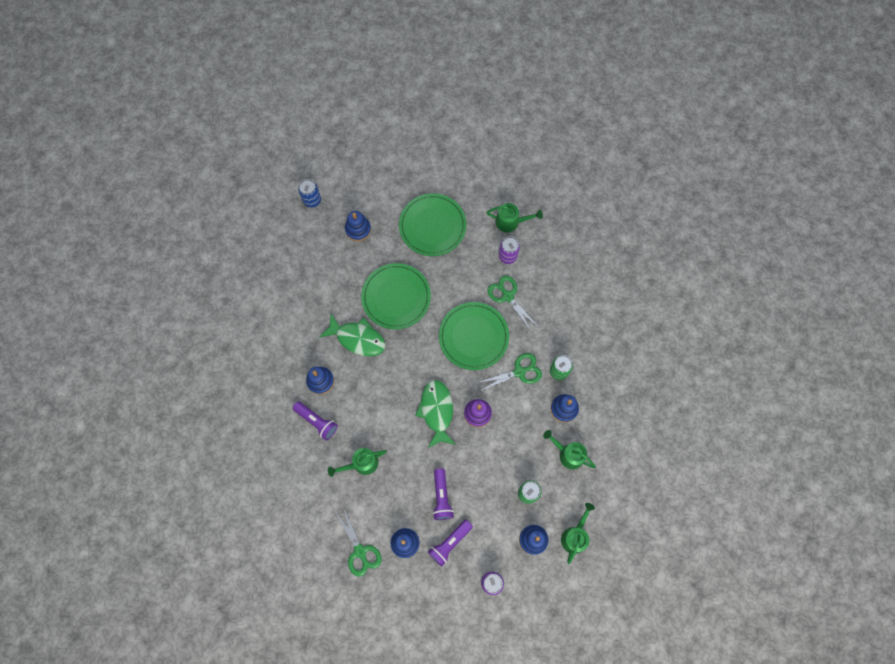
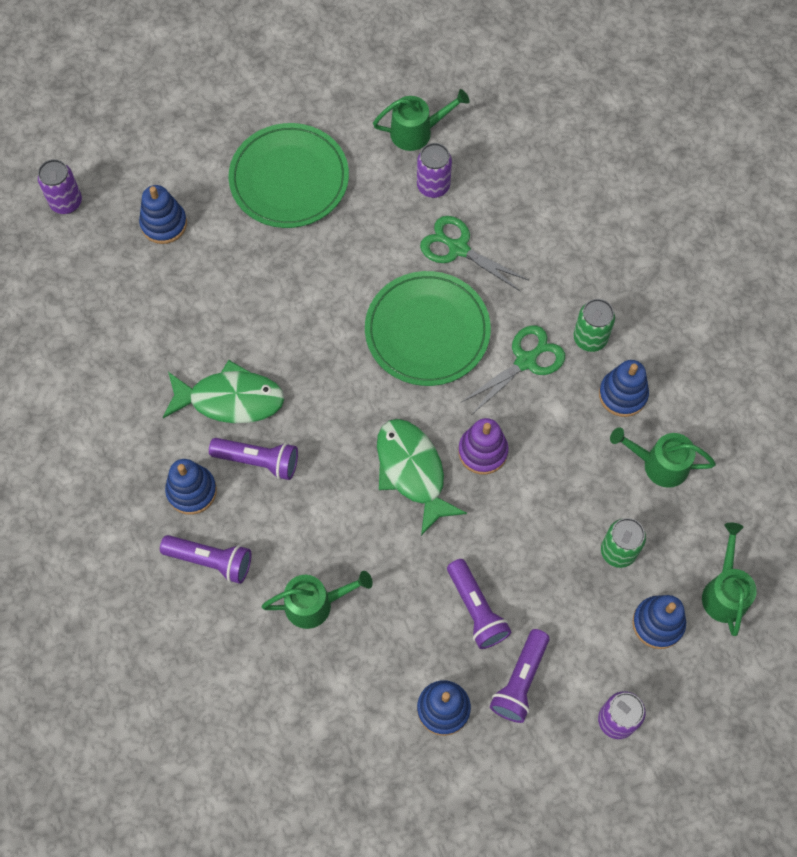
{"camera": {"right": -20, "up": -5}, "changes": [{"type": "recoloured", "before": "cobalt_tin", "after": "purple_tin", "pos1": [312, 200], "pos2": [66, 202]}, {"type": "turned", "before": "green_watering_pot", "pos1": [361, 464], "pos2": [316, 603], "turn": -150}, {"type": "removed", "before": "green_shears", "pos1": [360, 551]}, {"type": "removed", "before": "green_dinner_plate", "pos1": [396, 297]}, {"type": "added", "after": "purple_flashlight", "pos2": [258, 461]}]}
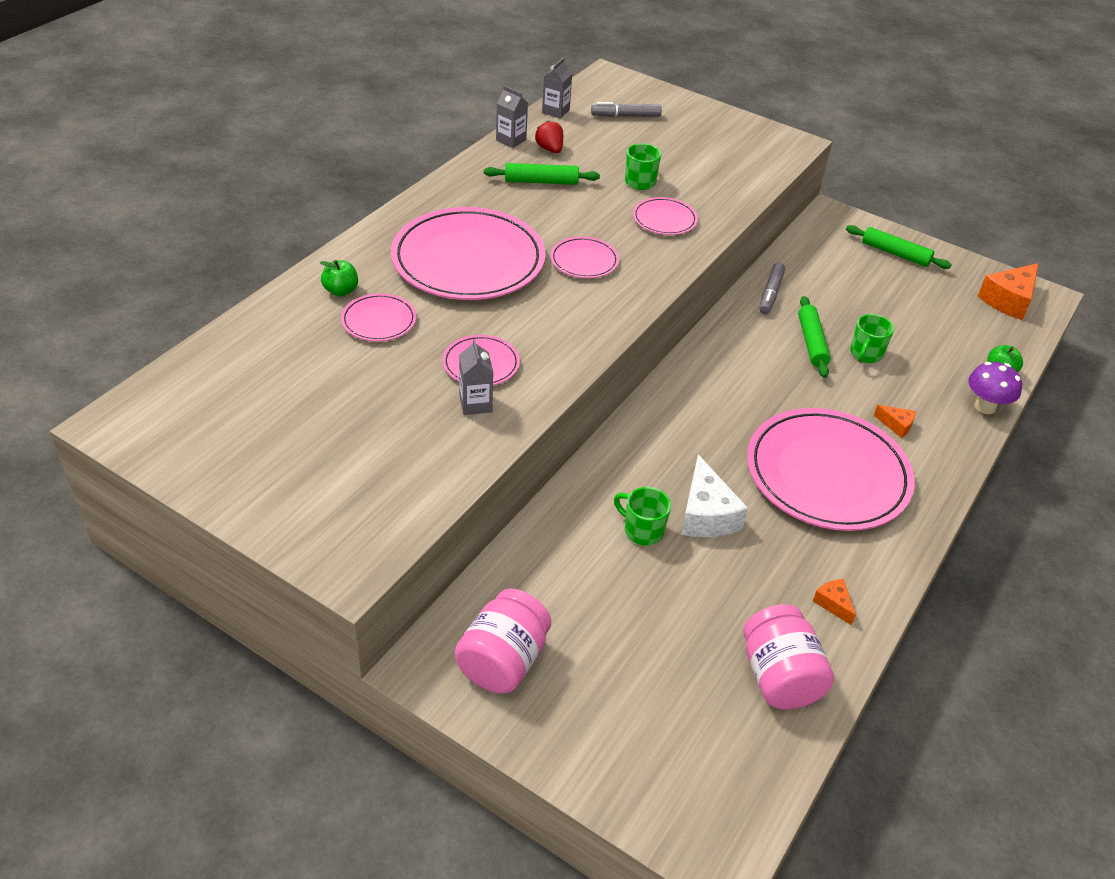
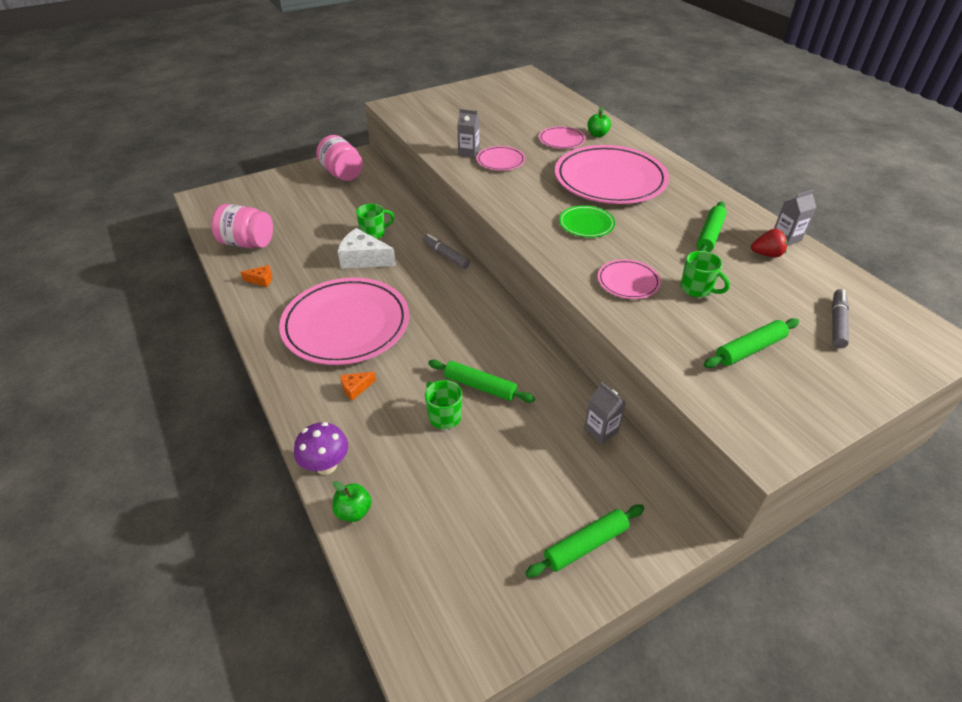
{"camera": {"right": 120, "up": 0}, "changes": [{"type": "moved", "before": "gray_juice_carton", "pos1": [555, 111], "pos2": [601, 430]}, {"type": "recoloured", "before": "rosy_dinner_plate", "after": "green_dinner_plate", "pos1": [584, 261], "pos2": [586, 224]}, {"type": "moved", "before": "gray_marker_pen", "pos1": [770, 293], "pos2": [445, 255]}, {"type": "removed", "before": "bright_orange_cheese_wedge", "pos1": [1008, 300]}, {"type": "added", "after": "green_dough_roller", "pos2": [749, 349]}]}
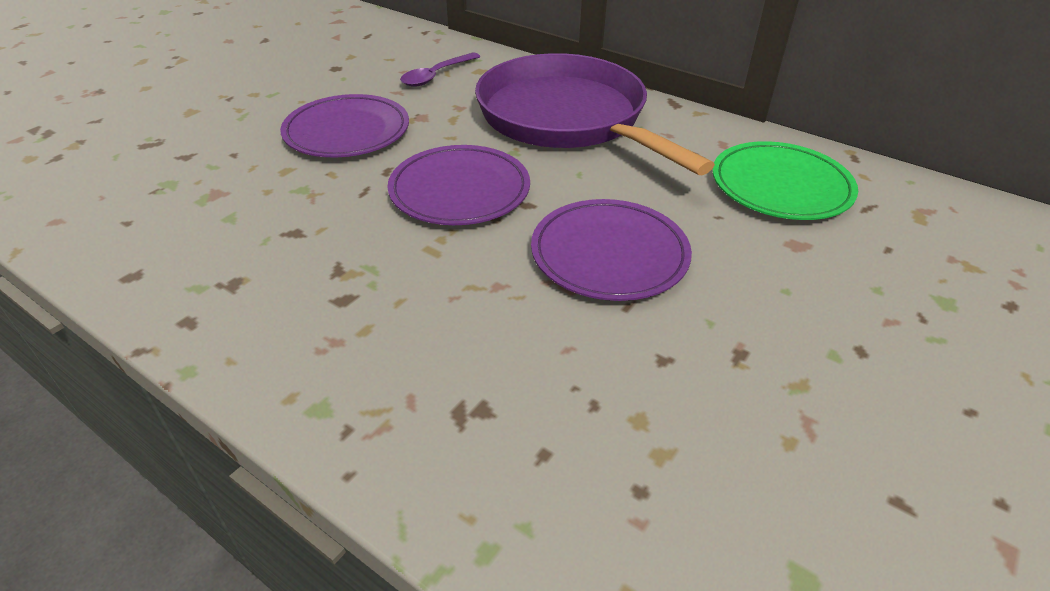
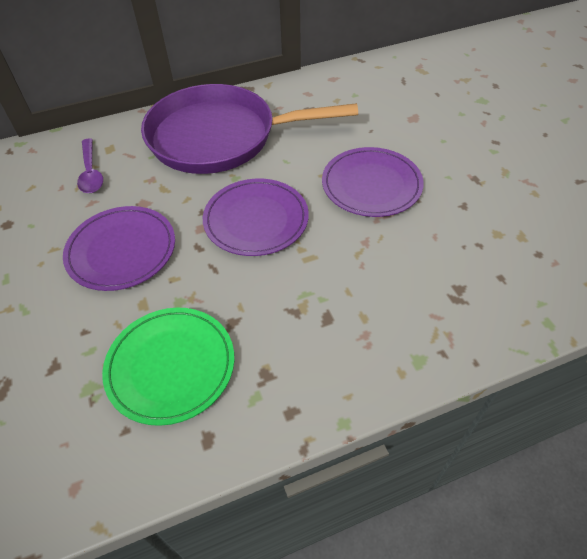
{"camera": {"right": -55, "up": 10}, "changes": [{"type": "moved", "before": "green_dinner_plate", "pos1": [781, 186], "pos2": [171, 366]}]}
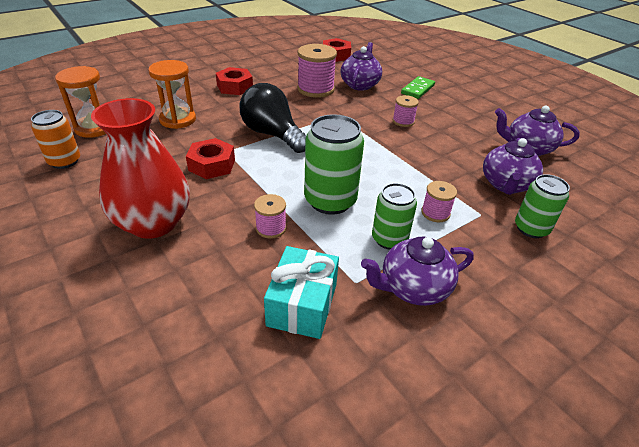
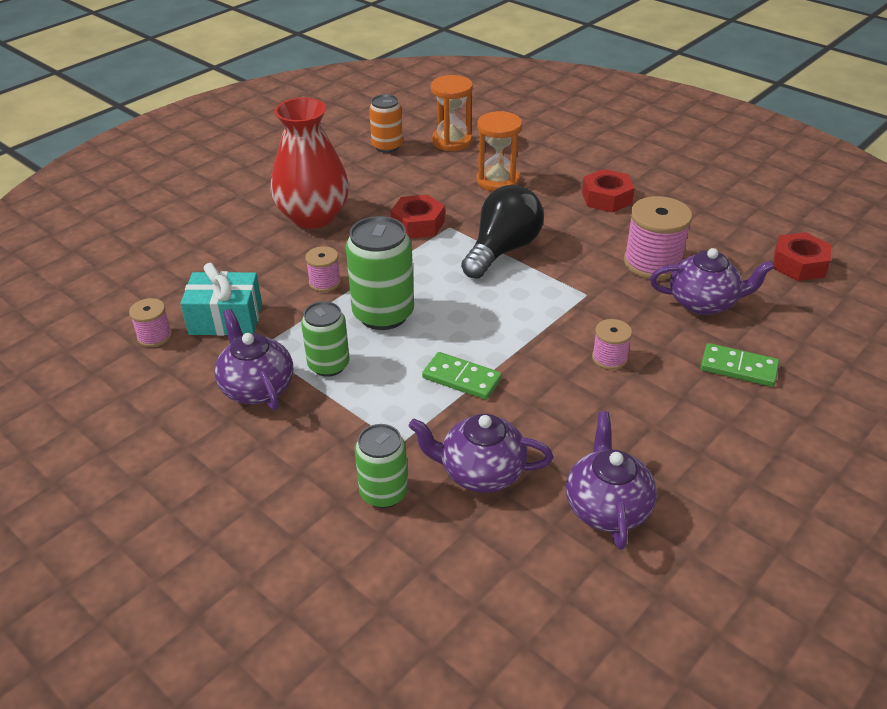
{"camera": {"right": 80, "up": 0}, "changes": [{"type": "moved", "before": "rosy_spool", "pos1": [435, 213], "pos2": [154, 336]}, {"type": "added", "after": "green_domino", "pos2": [462, 378]}]}
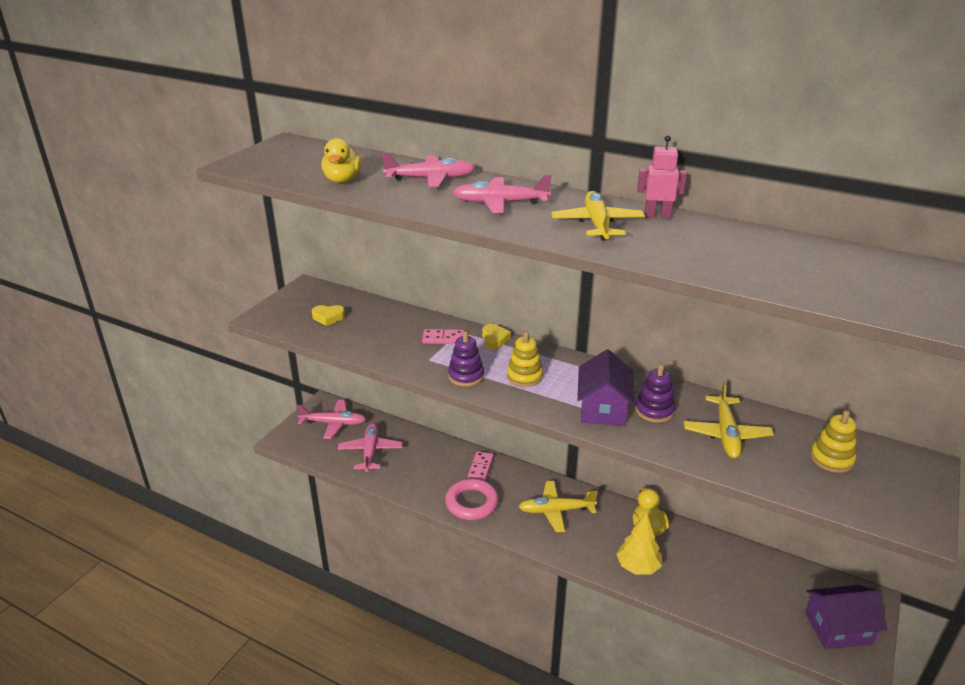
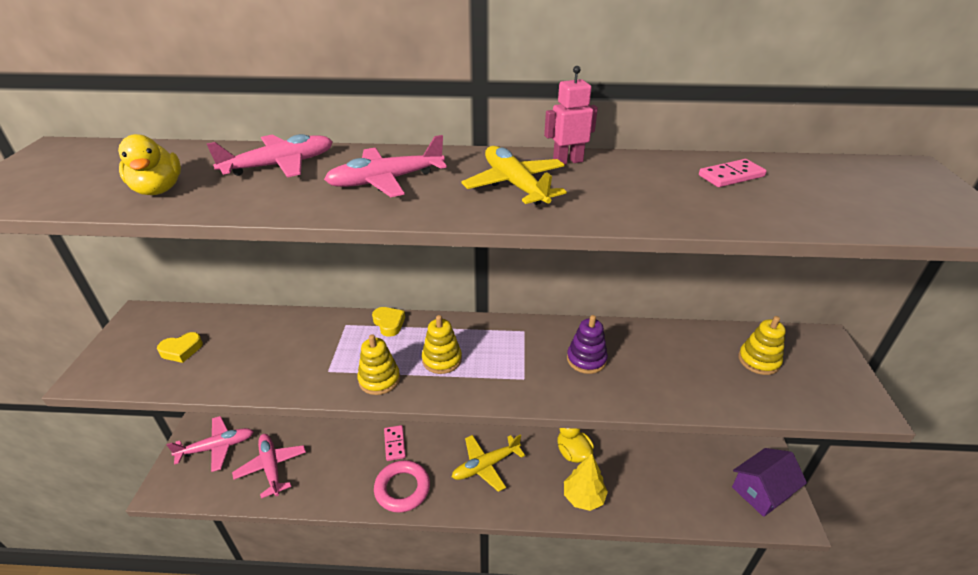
{"camera": {"right": -25, "up": 5}, "changes": [{"type": "moved", "before": "rosy_domino", "pos1": [443, 338], "pos2": [731, 176]}, {"type": "recoloured", "before": "purple_stacking_rings", "after": "bright_yellow_stacking_rings", "pos1": [466, 376], "pos2": [379, 379]}, {"type": "removed", "before": "purple_house", "pos1": [603, 408]}, {"type": "removed", "before": "bright_yellow_plane", "pos1": [726, 434]}]}
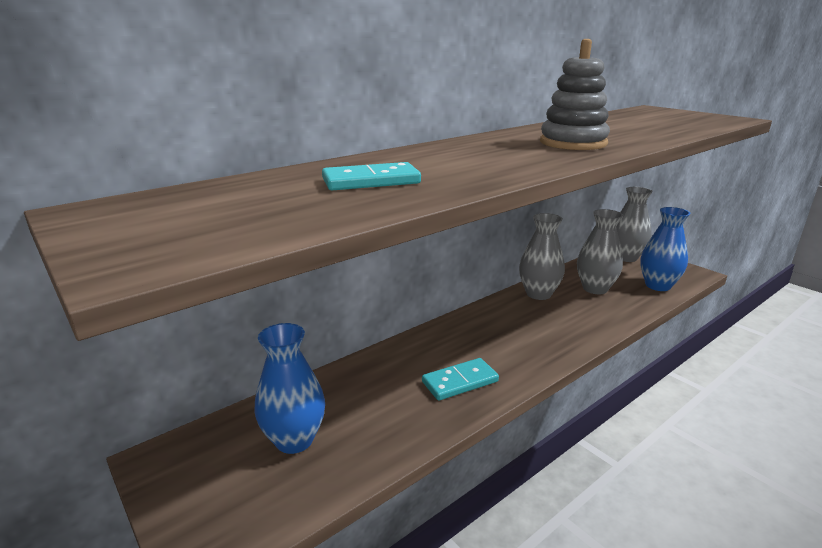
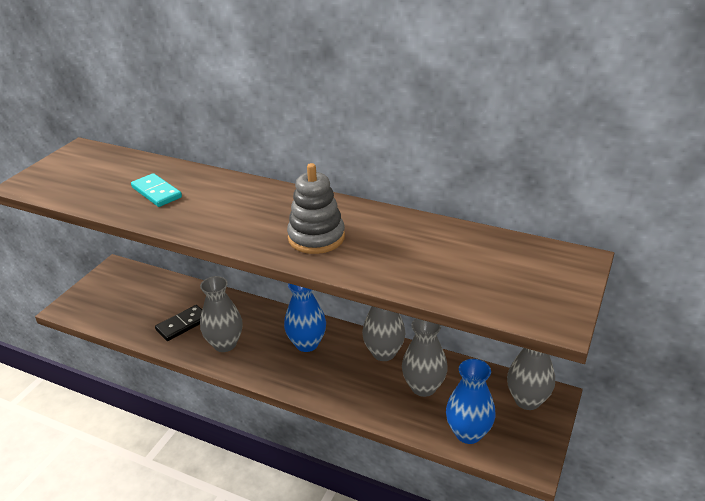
{"camera": {"right": 65, "up": 10}, "changes": [{"type": "moved", "before": "cobalt_flower_vase", "pos1": [294, 440], "pos2": [307, 344]}, {"type": "replaced", "before": "aqua_domino", "after": "gray_flower_vase", "pos1": [460, 381], "pos2": [225, 344]}, {"type": "added", "after": "black_domino", "pos2": [182, 325]}]}
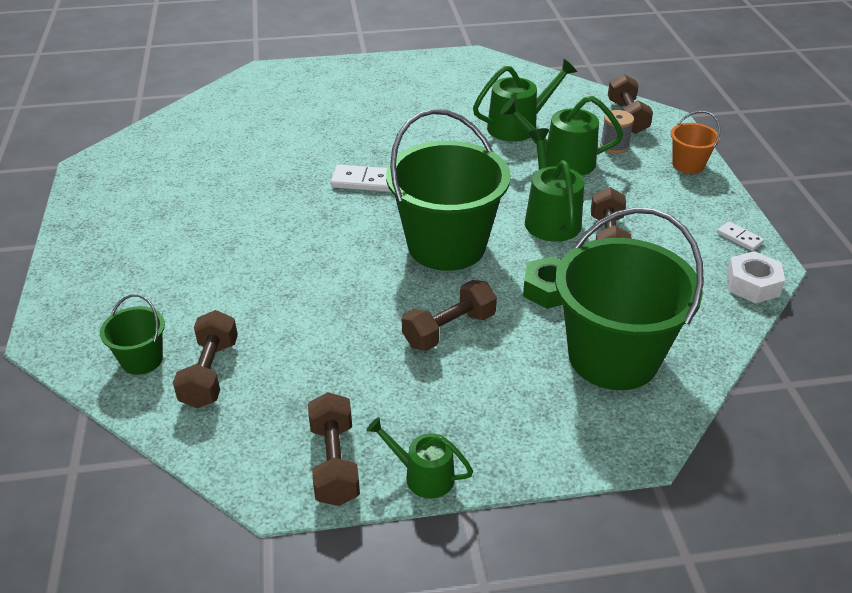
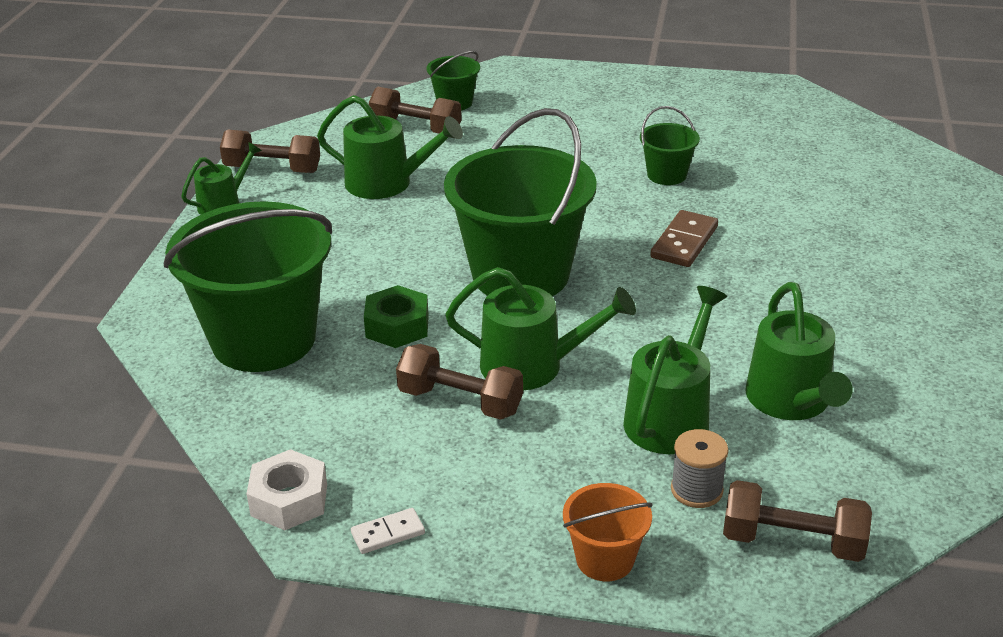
{"camera": {"right": 110, "up": -5}, "changes": [{"type": "recoloured", "before": "white_domino", "after": "dark_brown_domino", "pos1": [365, 181], "pos2": [684, 242]}, {"type": "removed", "before": "dark_brown_hand_weight", "pos1": [449, 330]}, {"type": "added", "after": "green_watering_pot", "pos2": [386, 183]}, {"type": "added", "after": "green_bucket", "pos2": [666, 175]}]}
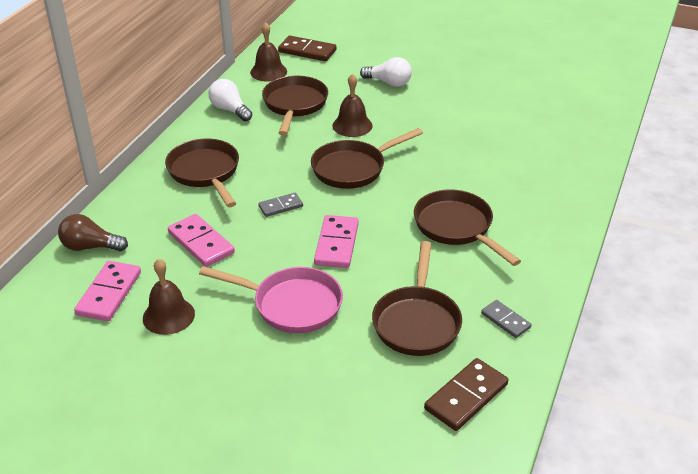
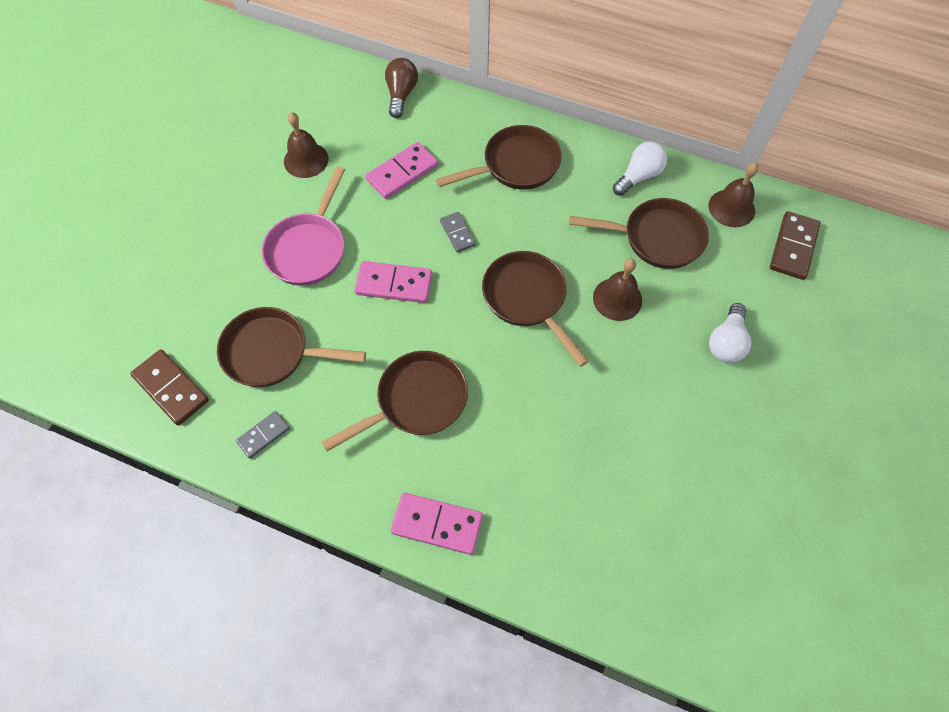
{"camera": {"right": 90, "up": 25}, "changes": [{"type": "moved", "before": "rosy_domino", "pos1": [109, 293], "pos2": [437, 524]}]}
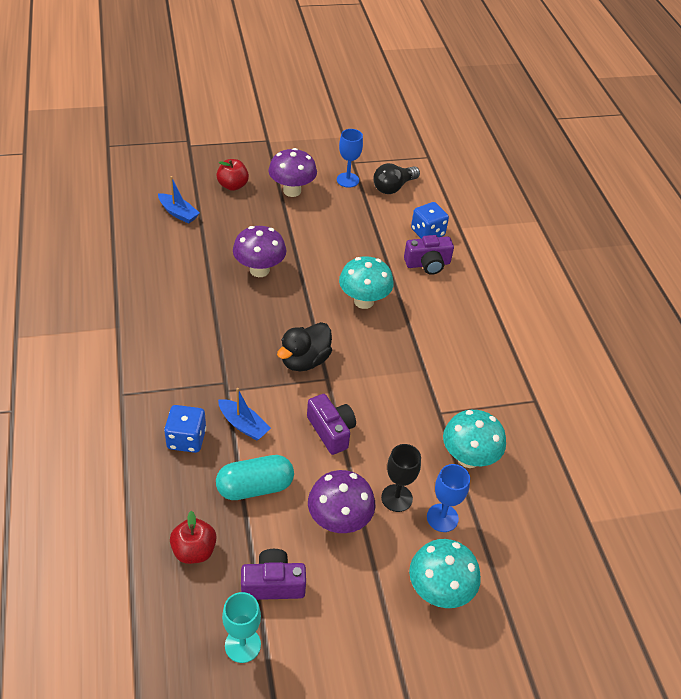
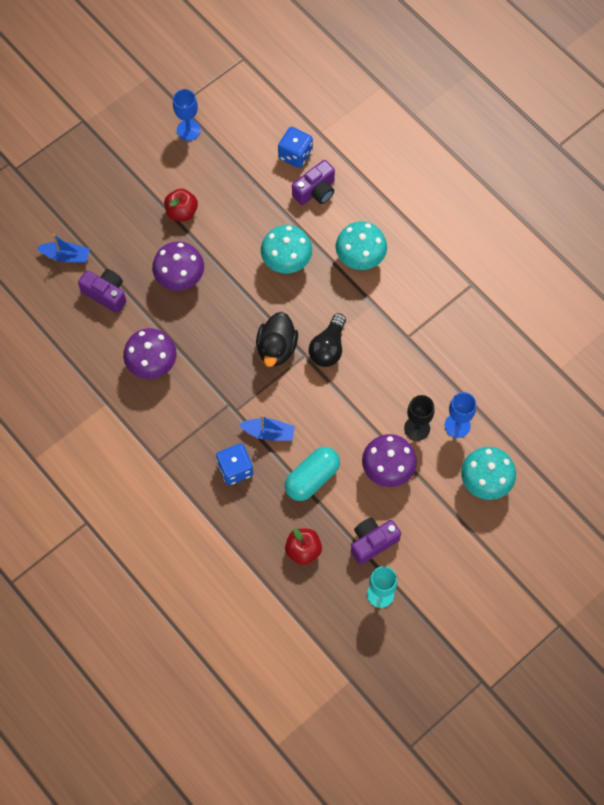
{"camera": {"right": -25, "up": 20}, "changes": [{"type": "moved", "before": "scarlet_toy_apple", "pos1": [233, 186], "pos2": [182, 212]}, {"type": "moved", "before": "purple_mushroom", "pos1": [292, 191], "pos2": [152, 365]}, {"type": "moved", "before": "purple_photo_camera", "pos1": [331, 431], "pos2": [106, 294]}, {"type": "moved", "before": "black_lightbulb", "pos1": [393, 187], "pos2": [328, 348]}, {"type": "moved", "before": "aqua_mushroom", "pos1": [468, 458], "pos2": [360, 259]}]}
